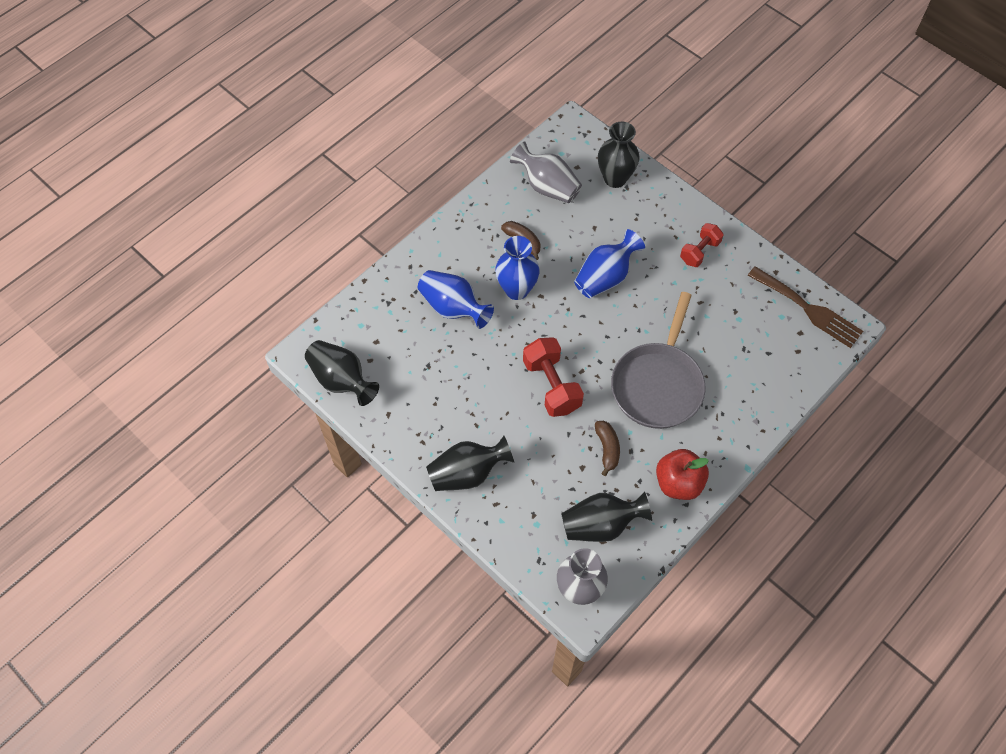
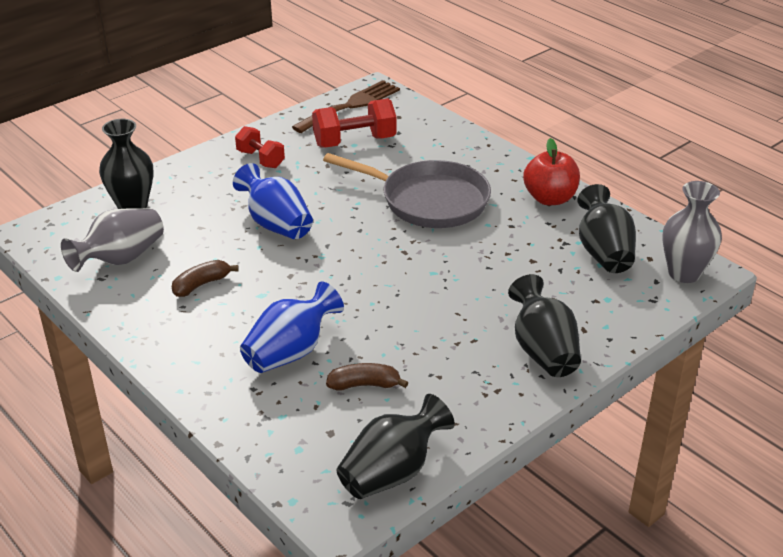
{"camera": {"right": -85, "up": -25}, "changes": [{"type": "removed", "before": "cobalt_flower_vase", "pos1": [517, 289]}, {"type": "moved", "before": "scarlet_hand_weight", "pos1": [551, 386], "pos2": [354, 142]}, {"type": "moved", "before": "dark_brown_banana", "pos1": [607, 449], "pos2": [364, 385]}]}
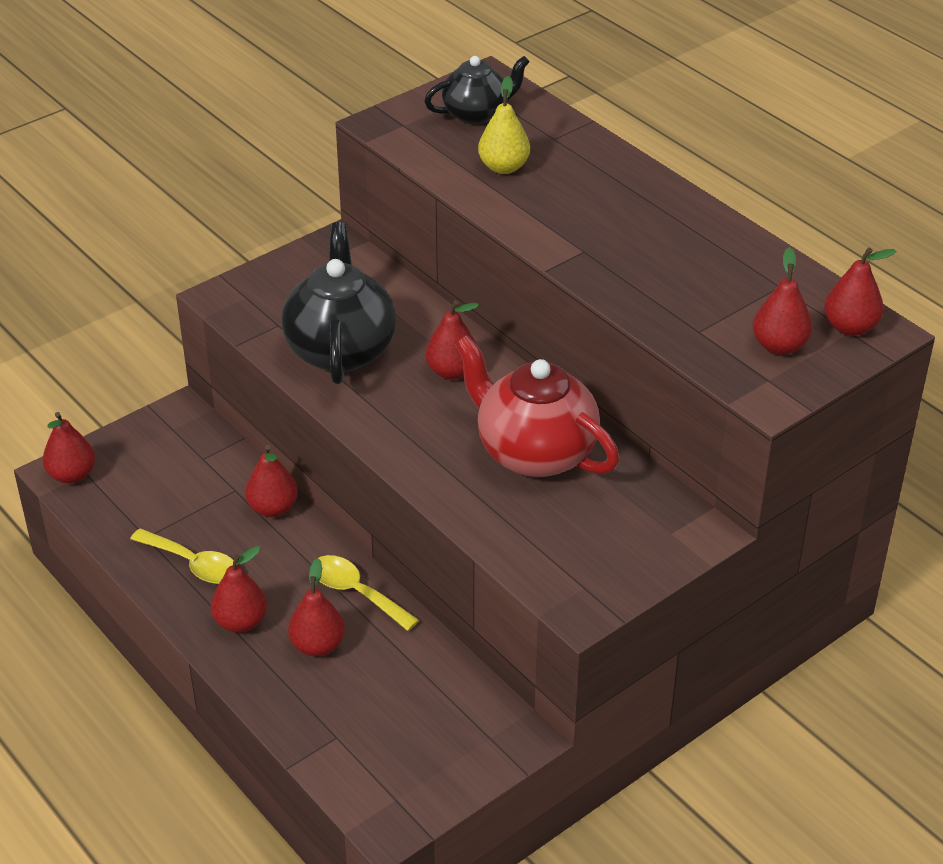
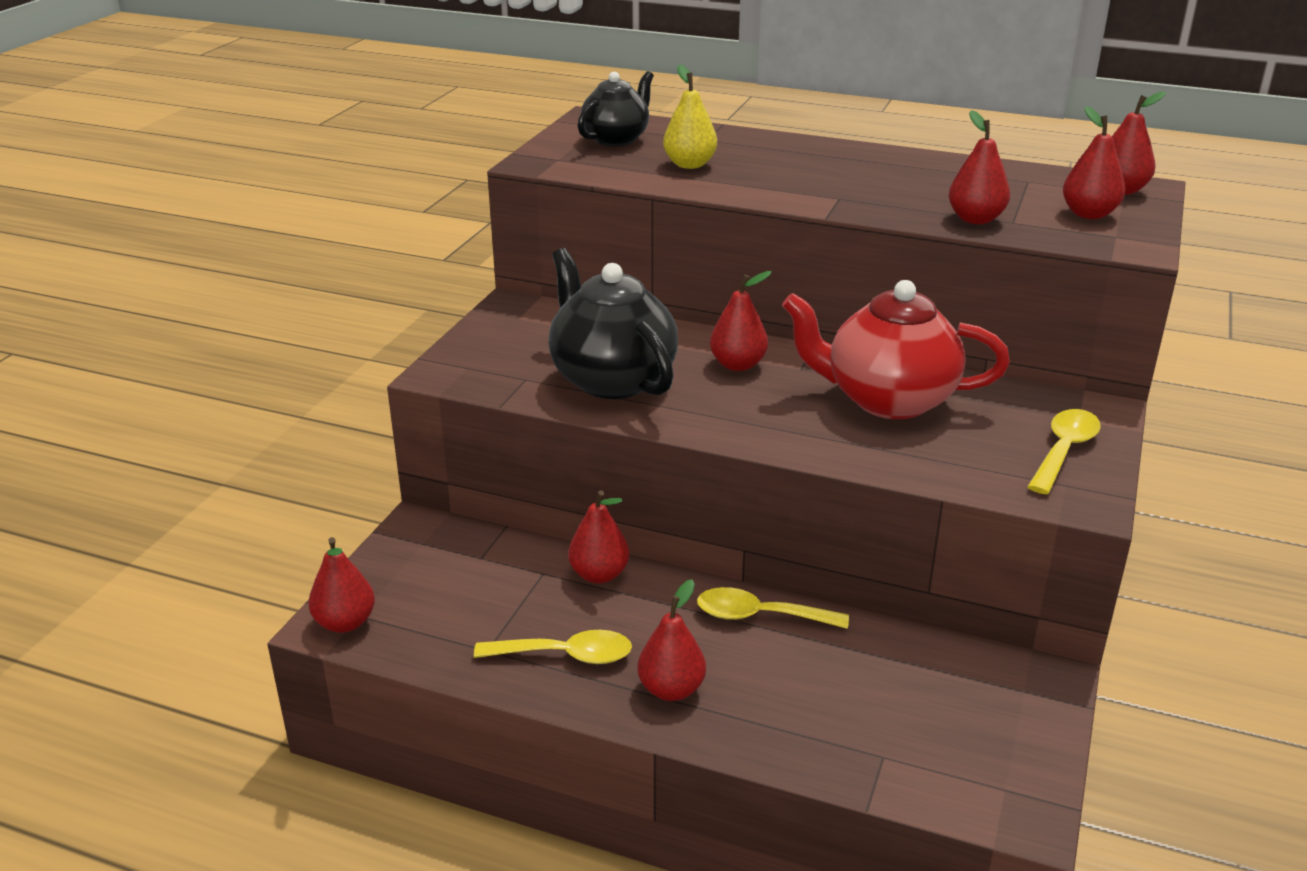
{"camera": {"right": -30, "up": -10}, "changes": [{"type": "moved", "before": "scarlet_pear_fruit", "pos1": [317, 645], "pos2": [975, 219]}, {"type": "added", "after": "bright_yellow_tablespoon", "pos2": [1064, 451]}]}
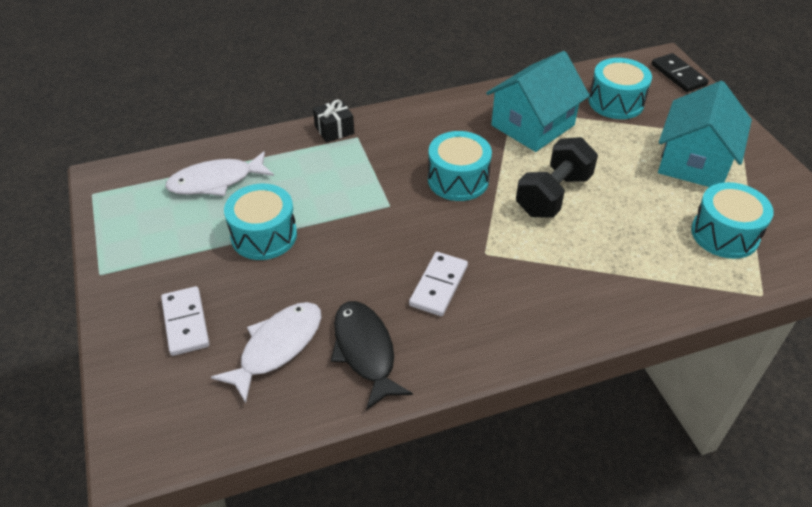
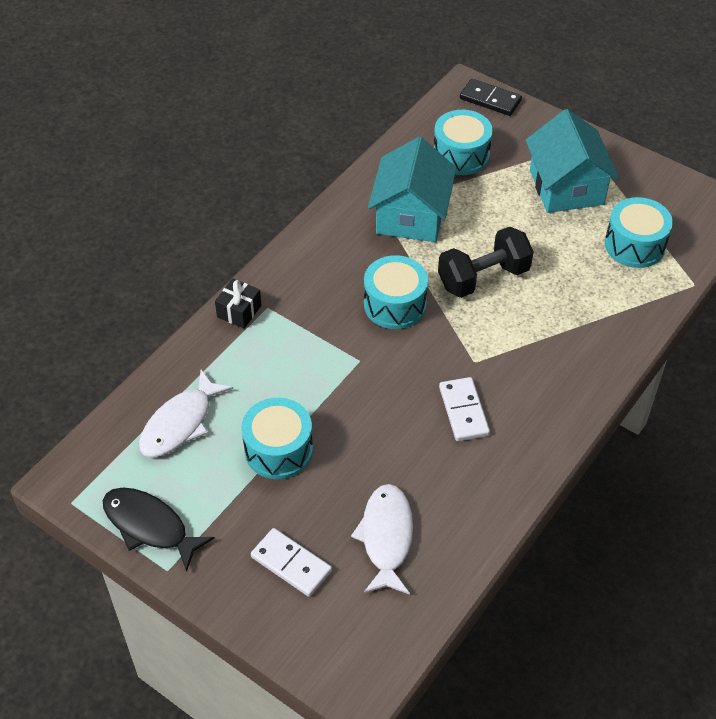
{"camera": {"right": -35, "up": 5}, "changes": [{"type": "moved", "before": "black_fish_figure", "pos1": [365, 351], "pos2": [150, 526]}, {"type": "turned", "before": "black_hand_weight", "pos1": [553, 195], "pos2": [483, 277], "turn": 60}]}
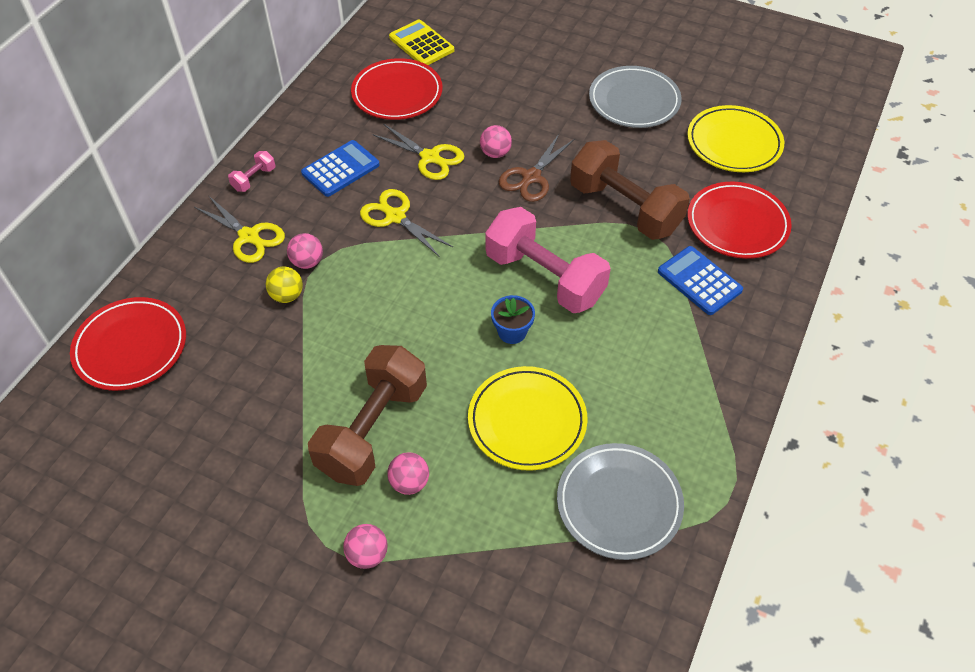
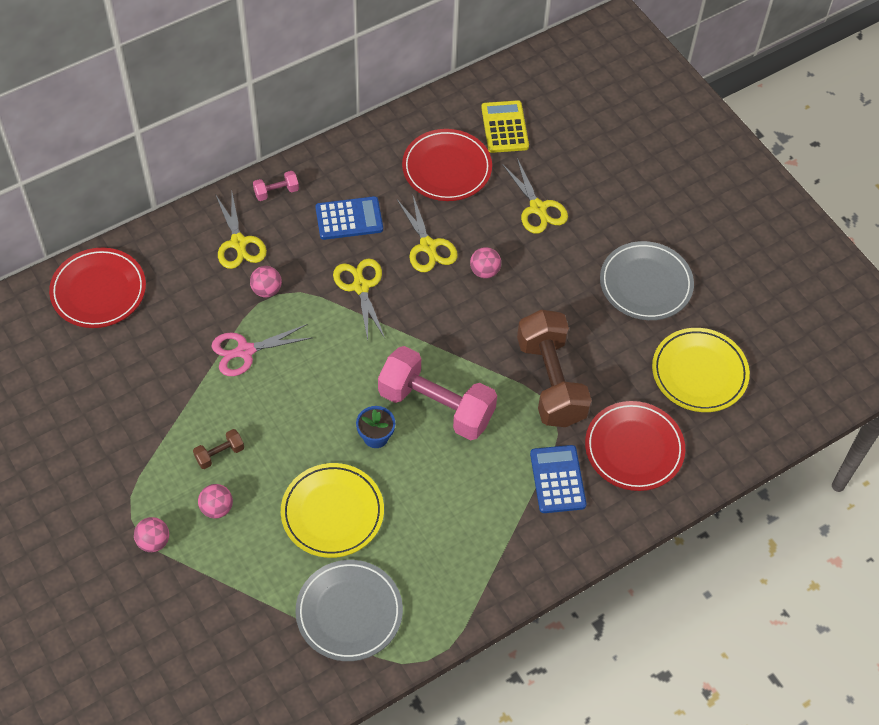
{"camera": {"right": 30, "up": 5}, "changes": [{"type": "removed", "before": "bright_yellow_ball", "pos1": [287, 295]}, {"type": "resized", "before": "dark_brown_hand_weight", "pos1": [373, 430], "pos2": [219, 454], "scale": 0.42}, {"type": "turned", "before": "rosy_hand_weight", "pos1": [545, 278], "pos2": [436, 406], "turn": -45}, {"type": "removed", "before": "dark_brown_shears", "pos1": [531, 177]}, {"type": "added", "after": "rosy_shears", "pos2": [245, 351]}, {"type": "added", "after": "bright_yellow_shears", "pos2": [538, 208]}]}
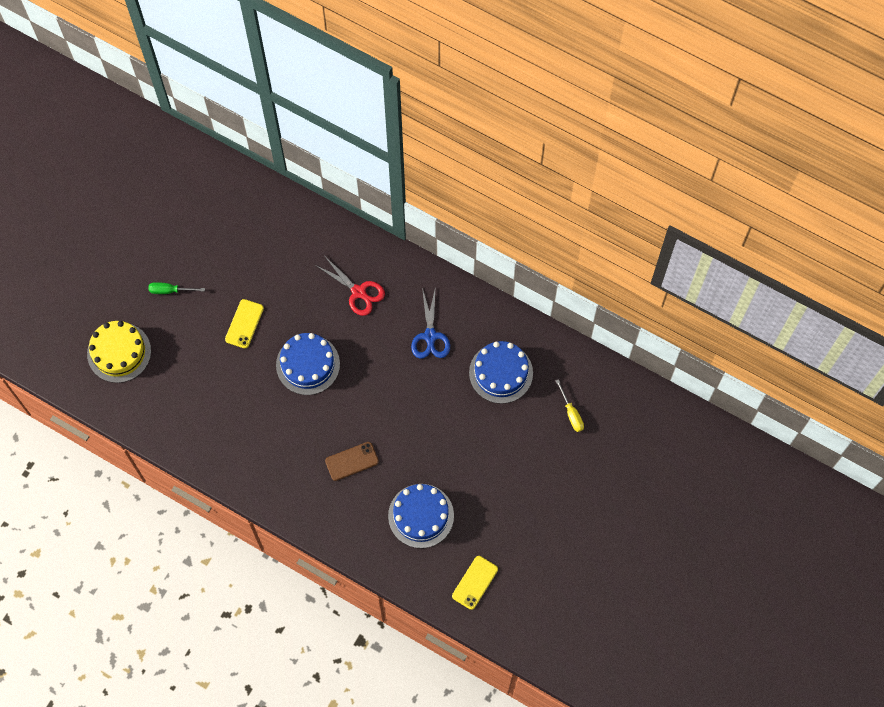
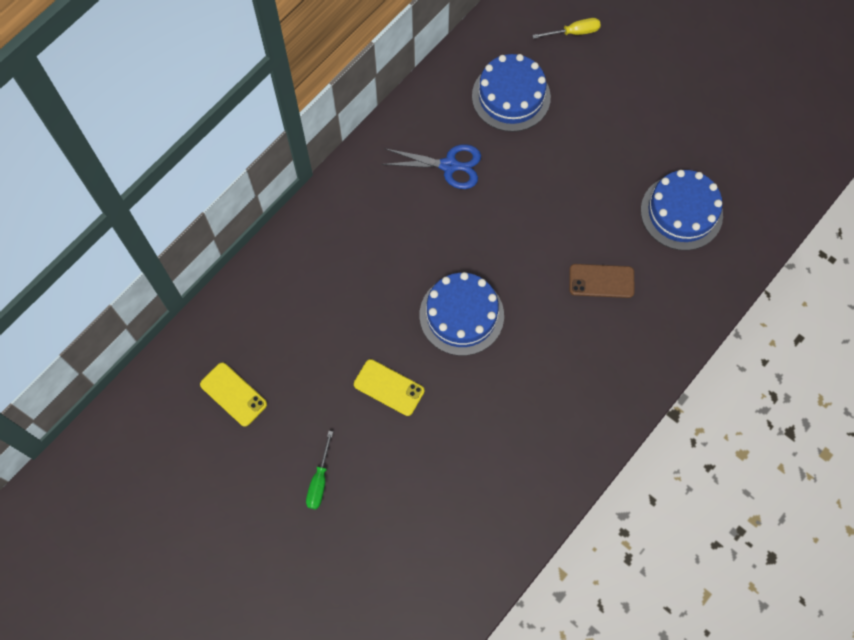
{"camera": {"right": -80, "up": 0}, "changes": [{"type": "removed", "before": "bright_yellow_gateau", "pos1": [119, 352]}, {"type": "removed", "before": "scarlet_shears", "pos1": [358, 292]}, {"type": "turned", "before": "dark_brown_phone", "pos1": [352, 461], "pos2": [601, 281], "turn": -75}, {"type": "moved", "before": "bright_yellow_phone", "pos1": [475, 582], "pos2": [233, 394]}]}
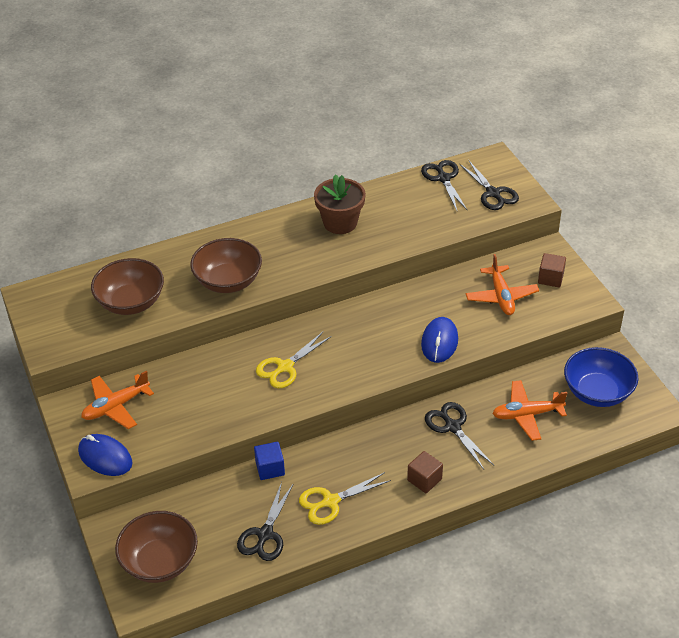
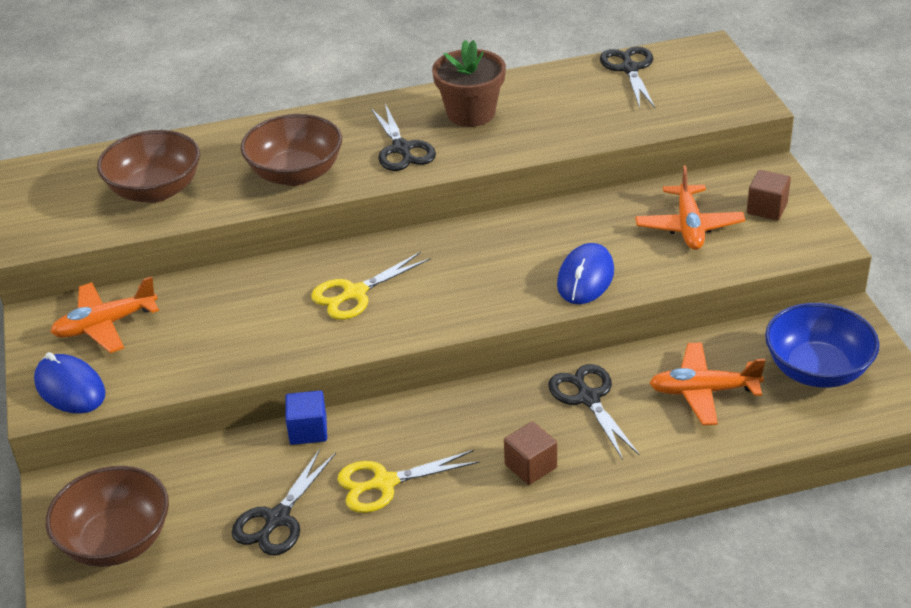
{"camera": {"right": 10, "up": -5}, "changes": [{"type": "moved", "before": "black_shears", "pos1": [493, 193], "pos2": [401, 149]}]}
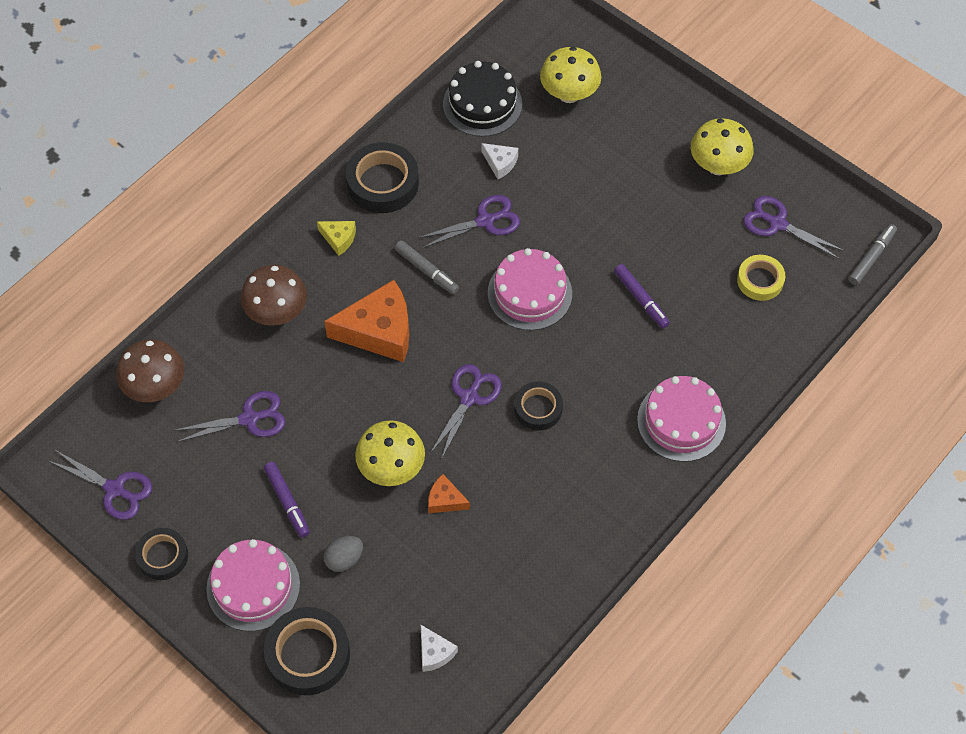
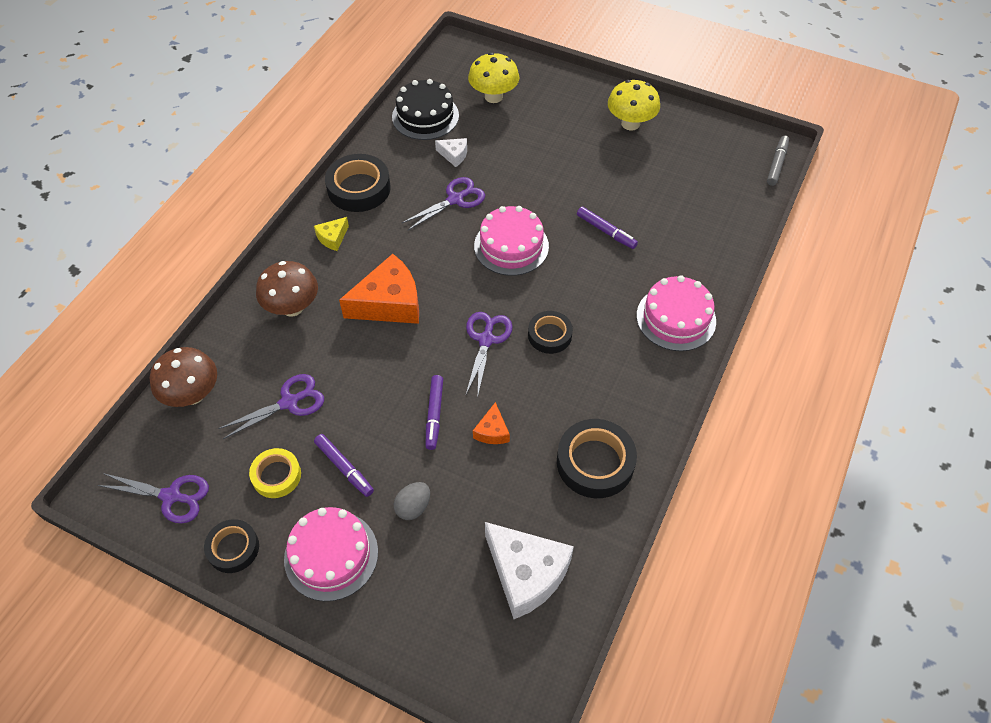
{"camera": {"right": -15, "up": -5}, "changes": [{"type": "moved", "before": "black_sticky_tape", "pos1": [308, 654], "pos2": [595, 462]}, {"type": "turned", "before": "bright_yellow_cheese_wedge", "pos1": [339, 239], "pos2": [332, 238], "turn": 120}, {"type": "replaced", "before": "bright_yellow_mushroom", "after": "purple_marker_pen", "pos1": [391, 468], "pos2": [434, 415]}, {"type": "removed", "before": "gray_marker_pen", "pos1": [427, 271]}, {"type": "resized", "before": "white_cheese_wedge", "pos1": [434, 652], "pos2": [526, 573], "scale": 2.09}, {"type": "turned", "before": "bright_orange_cheese_wedge", "pos1": [445, 500], "pos2": [492, 431], "turn": -90}, {"type": "moved", "before": "bright_yellow_sticky_tape", "pos1": [760, 280], "pos2": [276, 475]}, {"type": "removed", "before": "purple_shears", "pos1": [777, 224]}]}
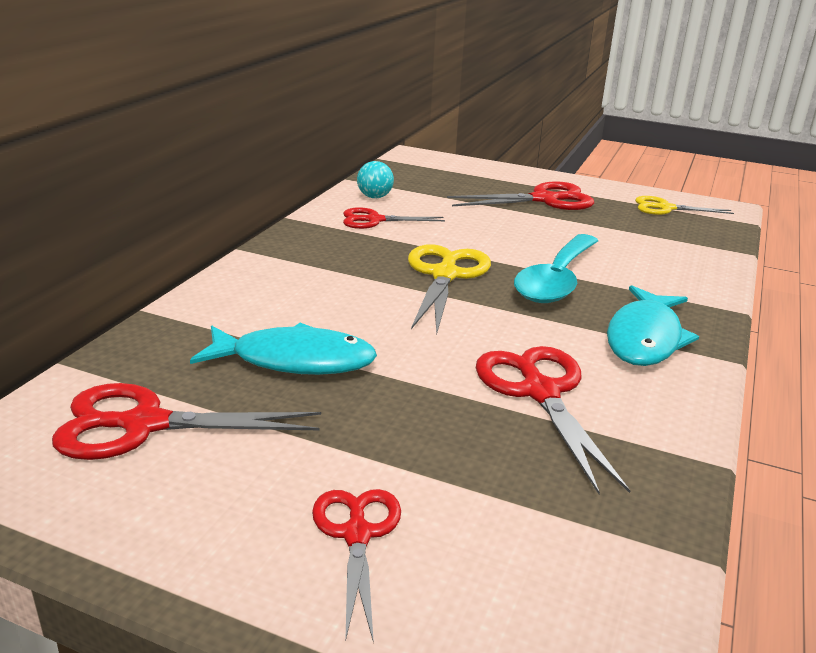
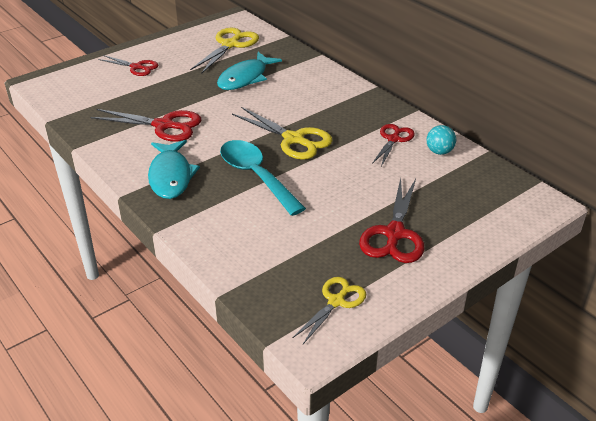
{"camera": {"right": 120, "up": 10}, "changes": [{"type": "recoloured", "before": "scarlet_shears", "after": "bright_yellow_shears", "pos1": [144, 424], "pos2": [230, 45]}, {"type": "turned", "before": "aqua_fish_figure", "pos1": [645, 338], "pos2": [171, 176], "turn": -150}]}
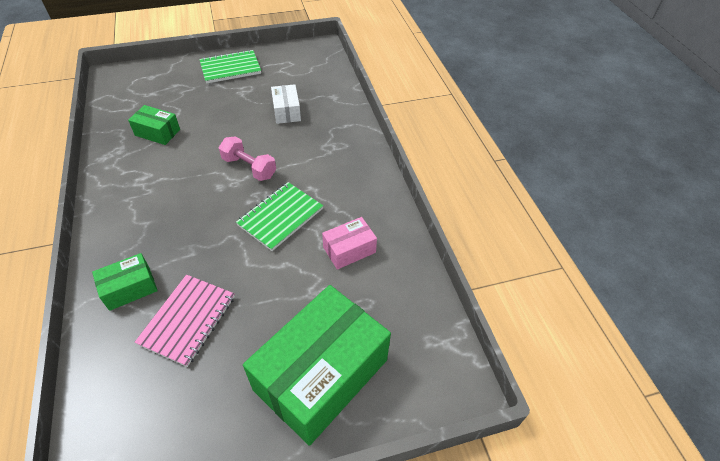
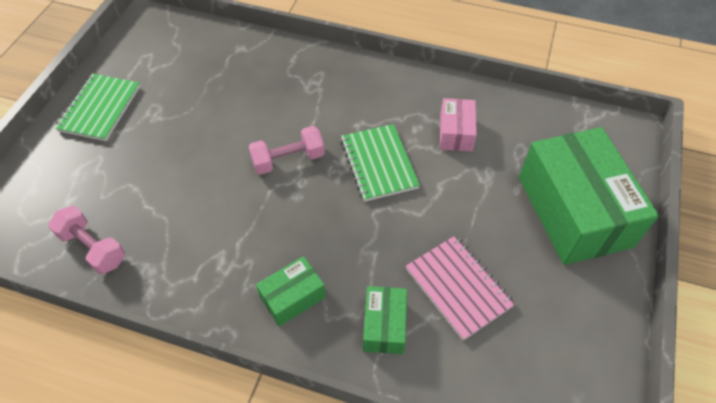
{"camera": {"right": -55, "up": 5}, "changes": [{"type": "moved", "before": "green_parcel", "pos1": [157, 132], "pos2": [292, 297]}, {"type": "removed", "before": "white_parcel", "pos1": [286, 111]}, {"type": "added", "after": "rosy_hand_weight", "pos2": [93, 248]}]}
